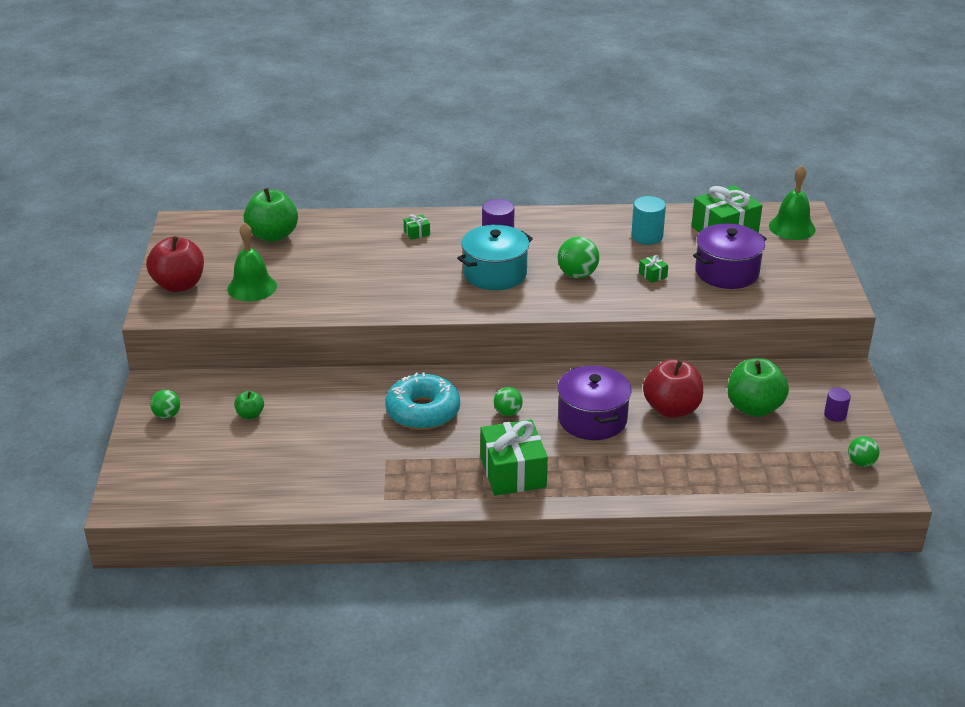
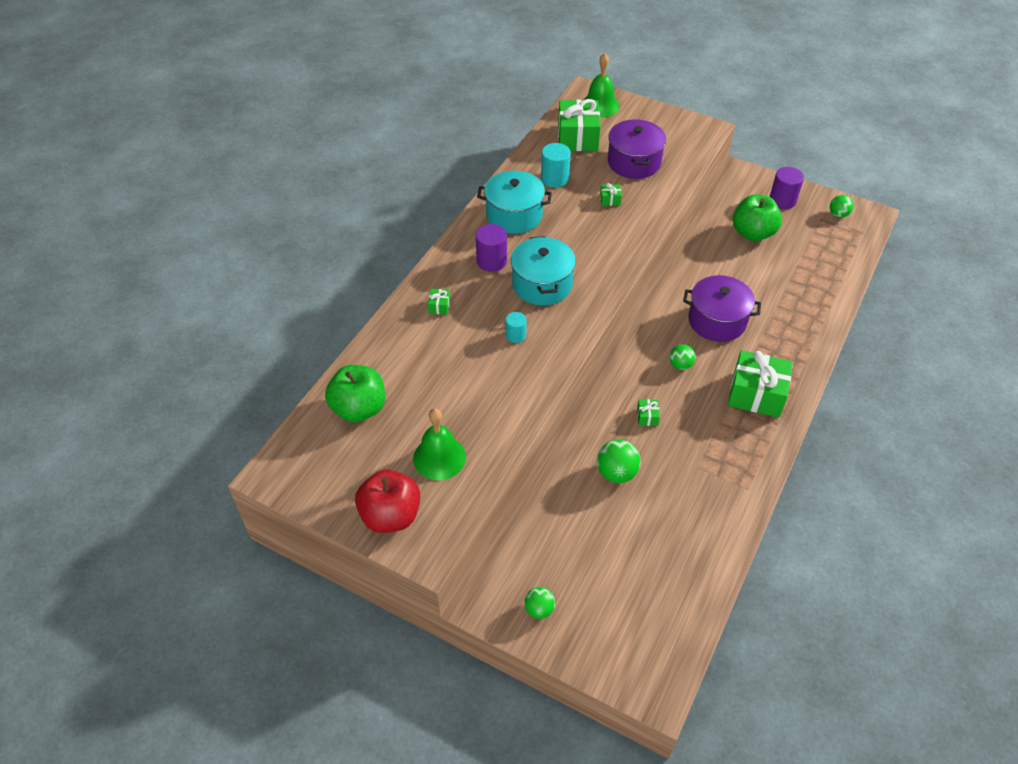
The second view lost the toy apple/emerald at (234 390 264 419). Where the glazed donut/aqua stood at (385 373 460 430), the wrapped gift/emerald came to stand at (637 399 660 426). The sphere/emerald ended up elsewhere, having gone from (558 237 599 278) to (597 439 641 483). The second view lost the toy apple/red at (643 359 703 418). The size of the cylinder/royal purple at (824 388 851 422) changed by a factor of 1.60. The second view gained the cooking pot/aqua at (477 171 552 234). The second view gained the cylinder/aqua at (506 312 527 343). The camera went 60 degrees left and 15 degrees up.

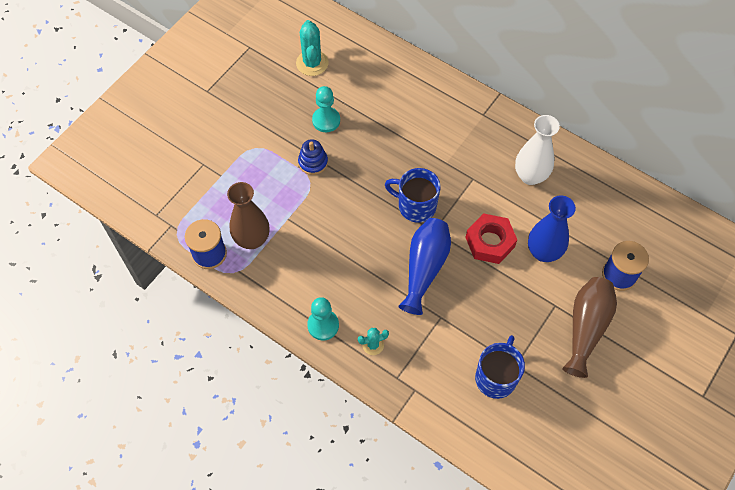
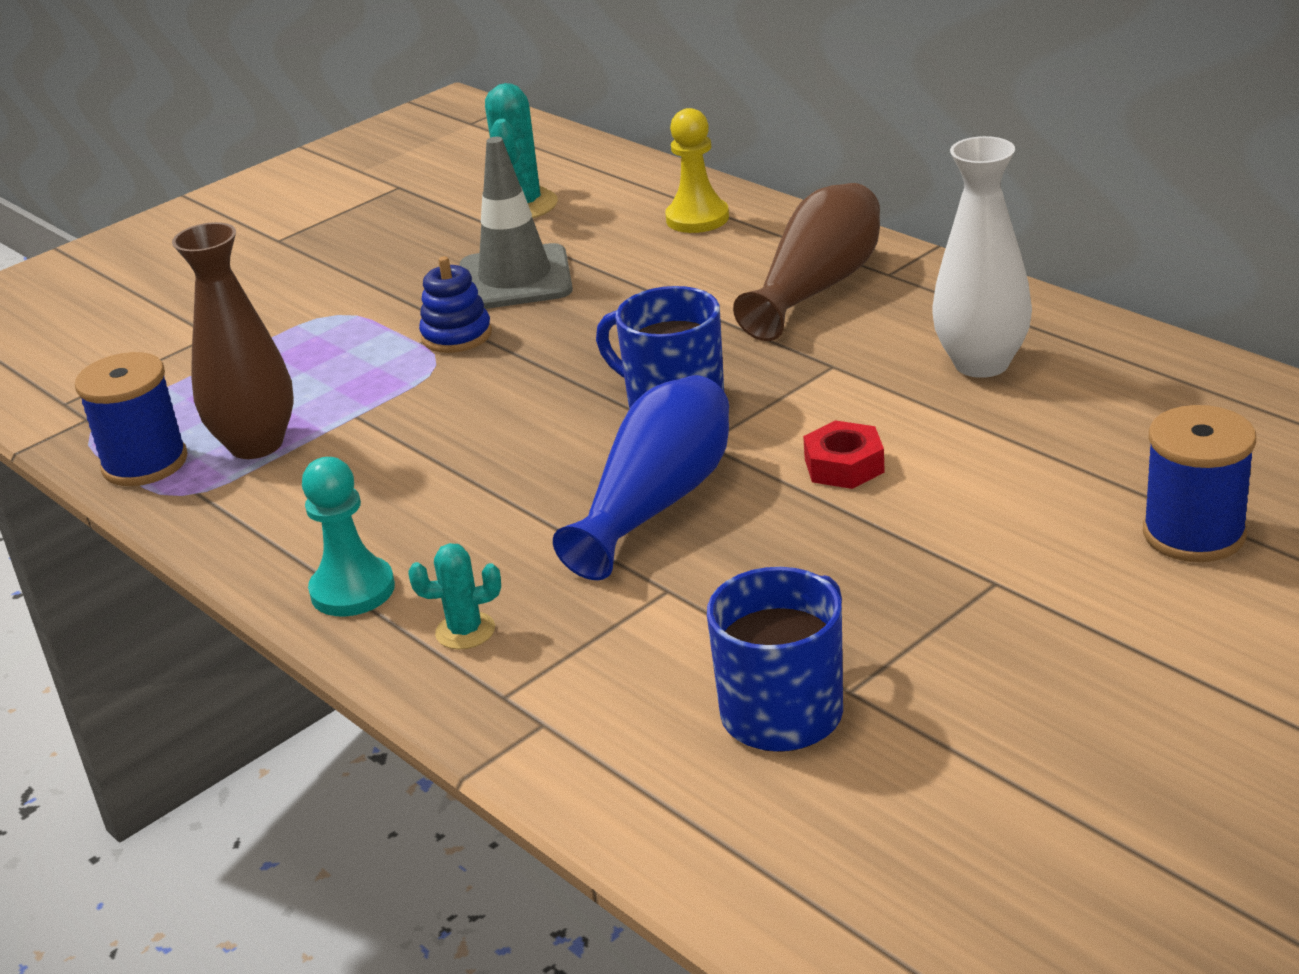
Where the game pawn/aqua stood at (312 86 340 132), the road cone/ash-grey came to stand at (459 137 573 309). The size of the hex nut/red at (465 213 517 264) changed by a factor of 0.63. The second view lost the vase/royal blue at (528 195 576 262). The vase/brown ended up elsewhere, having gone from (562 277 617 378) to (733 183 880 341). The second view gained the game pawn/bright yellow at (665 108 729 233). The camera went 15 degrees right and 30 degrees down.

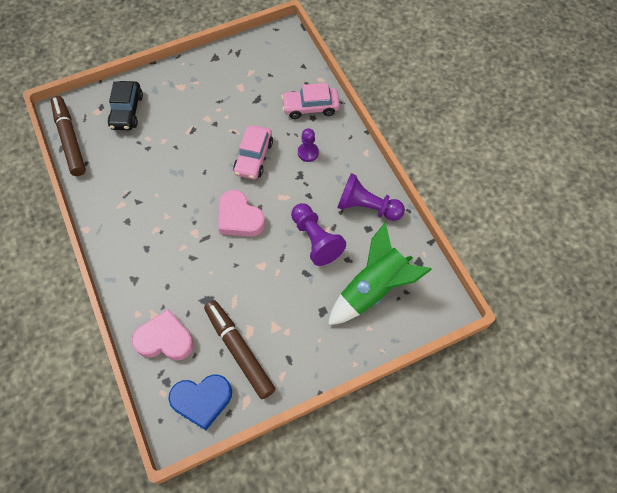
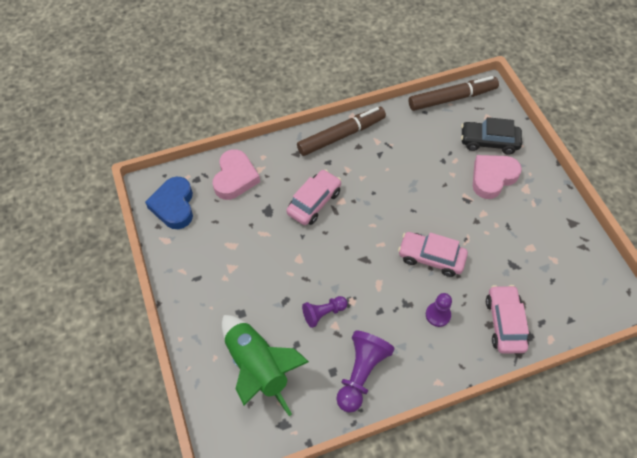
The marker pen/brown ended up elsewhere, having gone from (204 300 276 399) to (297 107 386 156). The heart/rose-pink ended up elsewhere, having gone from (218 190 265 237) to (473 155 522 199). The size of the game pawn/royal purple at (291 203 346 266) changed by a factor of 0.61. The second view gained the car/rose-pink at (286 169 341 225). The camera went 95 degrees right and 5 degrees down.

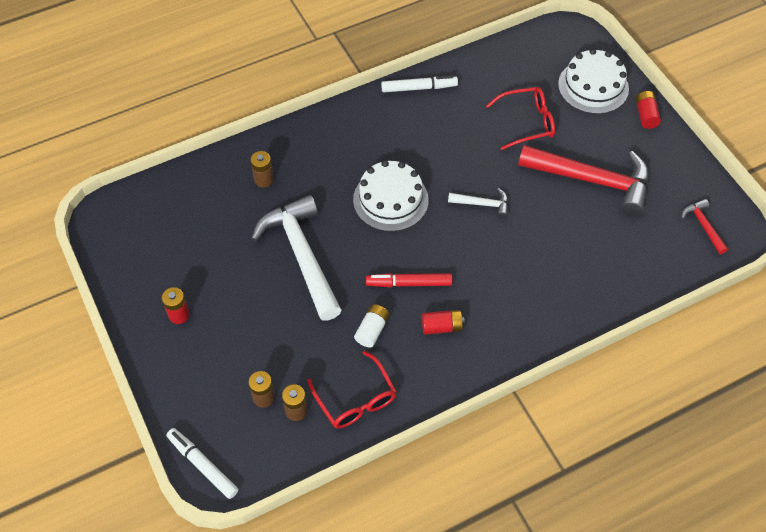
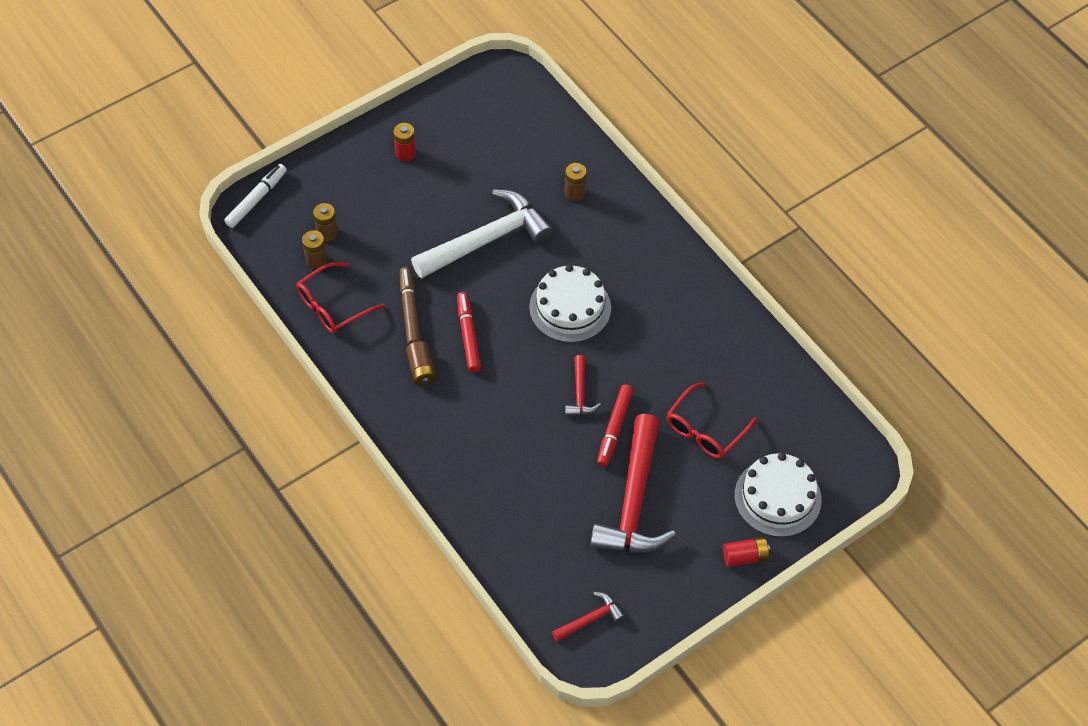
Where the battery/white stood at (354 304 390 348), the marker pen/brown came to stand at (400 267 420 345). The second view lost the marker pen/white at (381 76 458 93). What was the battery/red at (422 310 465 335) turned into the battery/brown at (406 341 436 386). What was the hammer/white at (448 188 508 218) turned into the hammer/red at (565 355 601 416). The glasses/red at (486 87 555 150) ended up facing another way, 60 degrees clockwise from before. The second view gained the marker pen/red at (597 385 633 467). The camera went 80 degrees right and 0 degrees up.

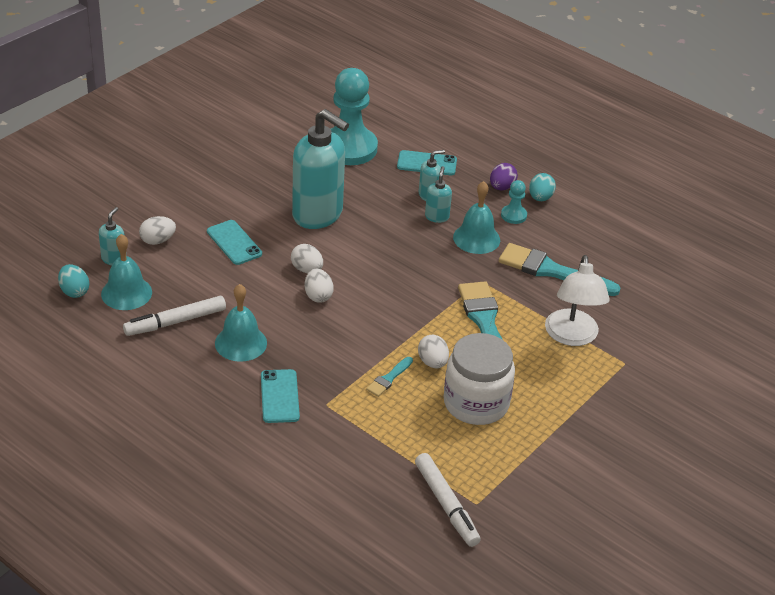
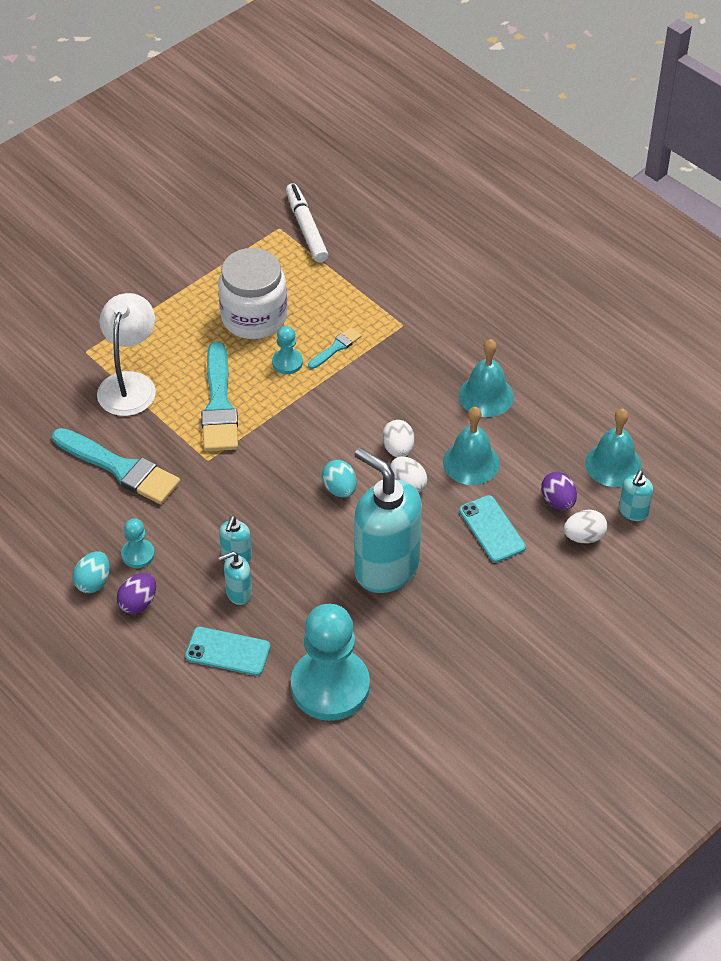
The toy egg/aqua ended up elsewhere, having gone from (58 264 89 298) to (322 460 357 498). The second view lost the marker pen/white at (123 296 226 336). The second view lost the phone/aqua at (261 369 300 423). Where the toy egg/white stood at (418 335 449 368), the game pawn/aqua came to stand at (272 326 303 374). The hand bell/aqua ended up elsewhere, having gone from (453 181 500 254) to (443 407 500 485). The second view gained the toy egg/royal purple at (541 472 577 510). The camera went 170 degrees left and 10 degrees up.

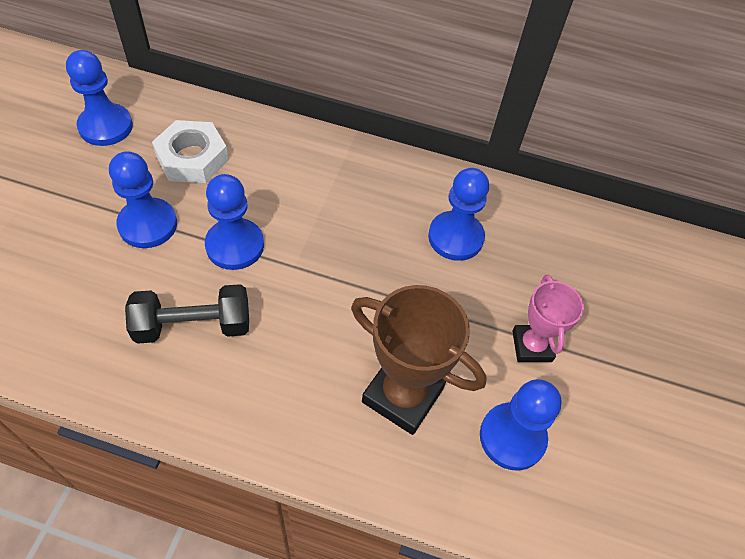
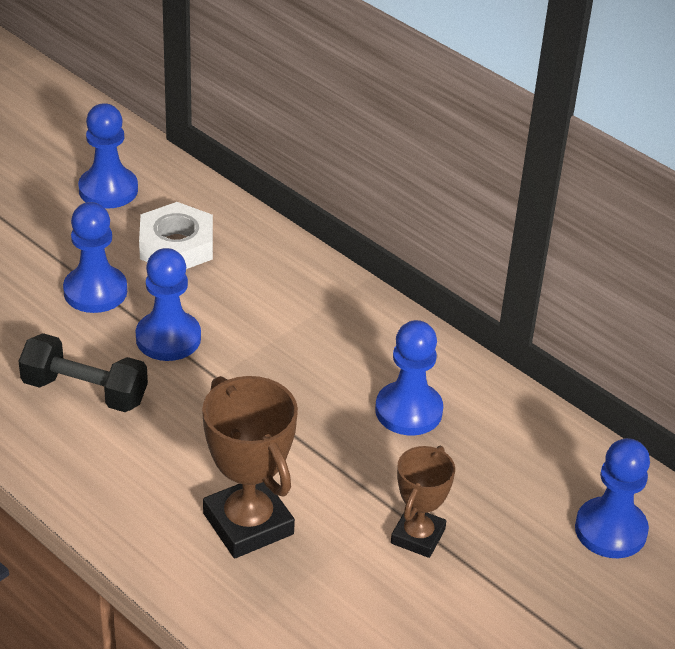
The game pawn/royal blue ended up elsewhere, having gone from (480 379 562 471) to (575 438 650 558). What was the prize cup/rose-pink at (512 275 584 362) turned into the prize cup/brown at (391 446 455 558). The camera went 30 degrees right and 15 degrees down.

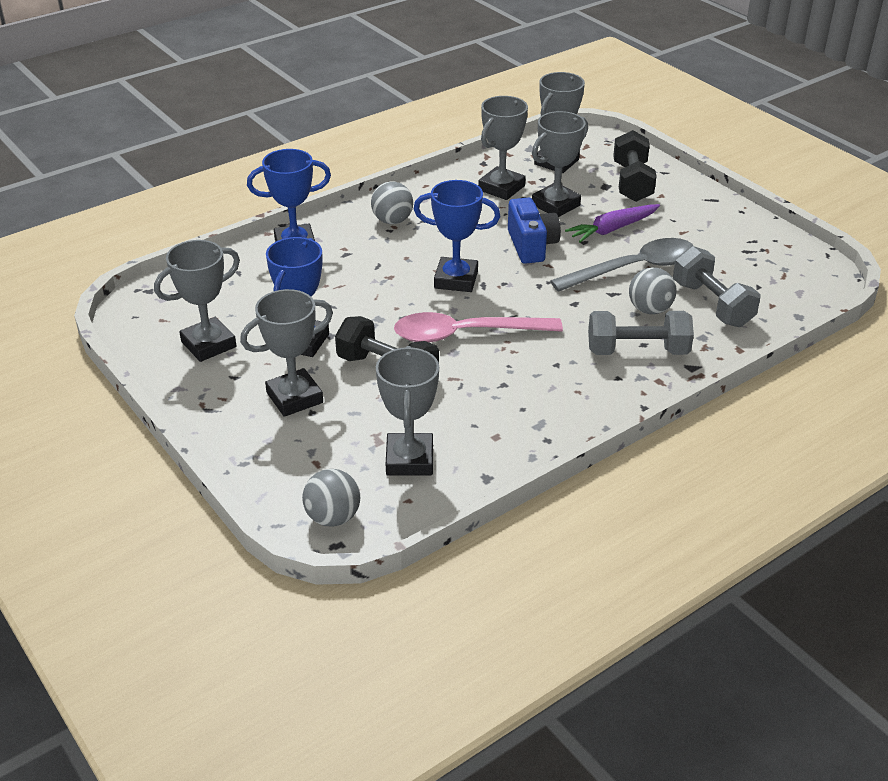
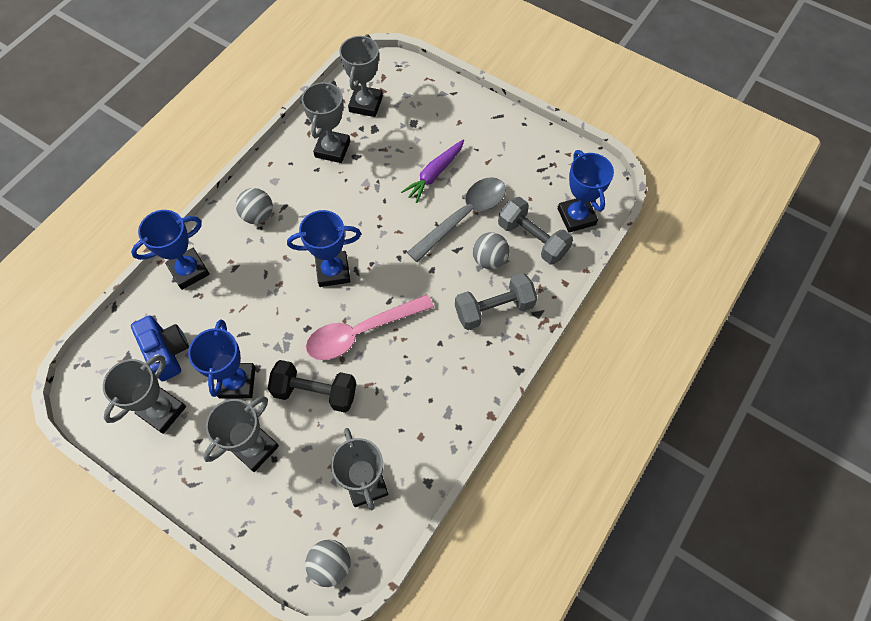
The photo camera/royal blue ended up elsewhere, having gone from (508 197 561 264) to (131 315 189 381). The second view lost the prize cup/ash-grey at (532 111 588 217). The second view lost the free weight/ebony at (613 130 657 202). The second view gained the prize cup/royal blue at (558 150 614 233). The camera went 20 degrees left and 25 degrees up.

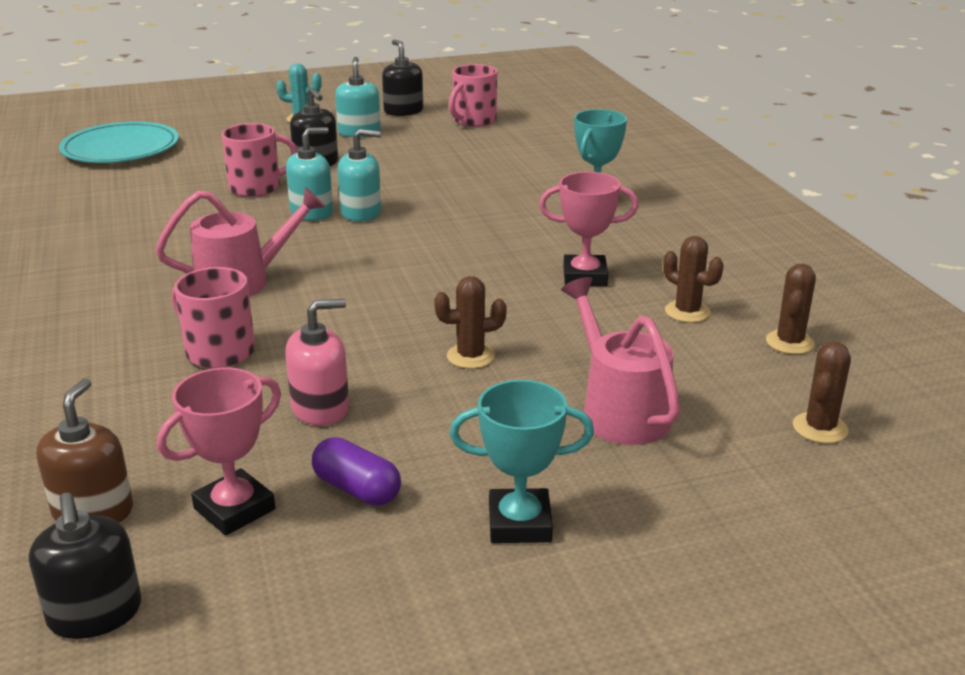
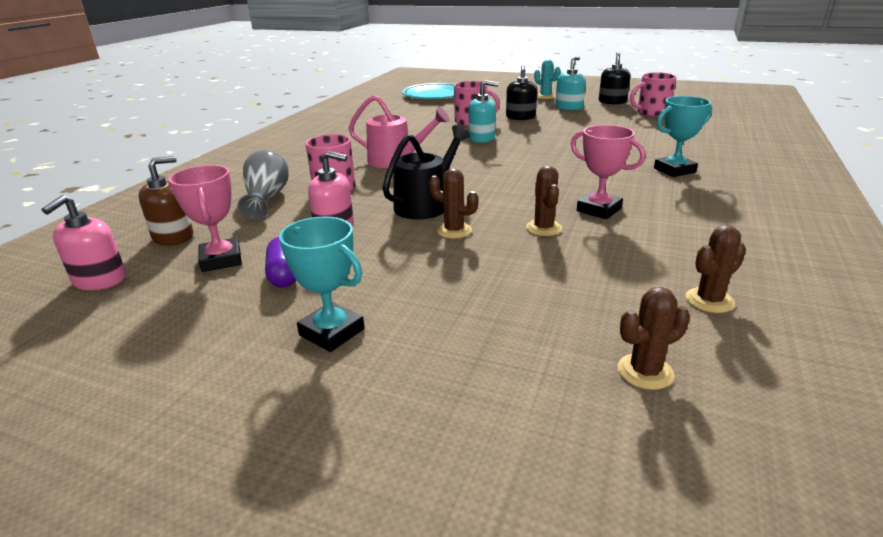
What was the soap dispenser/ebony at (29 493 141 639) turned into the soap dispenser/rose-pink at (42 195 126 290). The prize cup/rose-pink at (157 368 281 536) ended up facing another way, 75 degrees clockwise from before. The second view lost the soap dispenser/aqua at (337 129 381 222). The second view lost the sprinkling can/rose-pink at (561 277 680 445). The saguaro cactus/brown ended up elsewhere, having gone from (663 236 724 323) to (526 166 562 236). The second view gained the vase/ash-grey at (238 150 289 220). The second view gained the sprinkling can/ebony at (382 125 470 219). The camera went 40 degrees right and 0 degrees up.

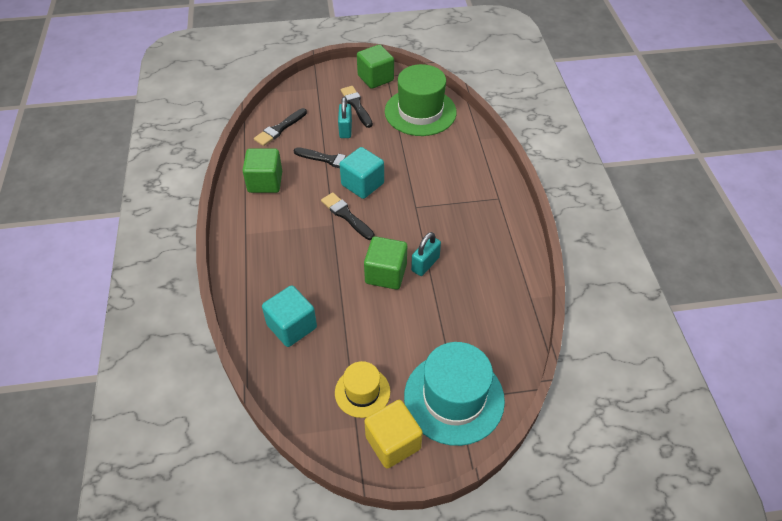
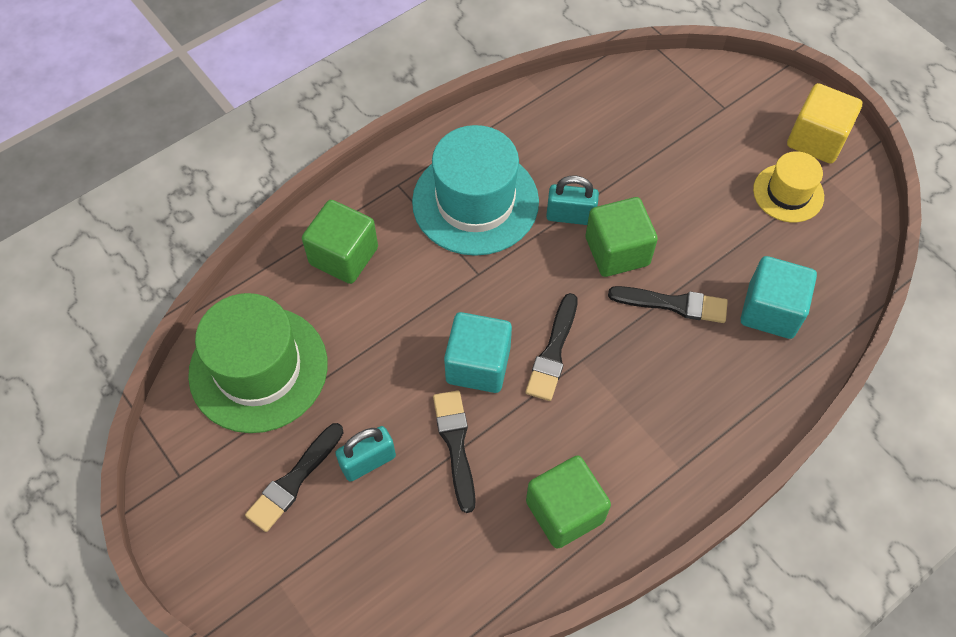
The brush/ebony ended up elsewhere, having gone from (254 108 307 146) to (608 286 728 323). The solid cube/emerald ended up elsewhere, having gone from (357 44 394 89) to (302 200 378 284). The hat/aqua ended up elsewhere, having gone from (404 342 505 446) to (412 125 539 256). The camera went 120 degrees left and 10 degrees up.

